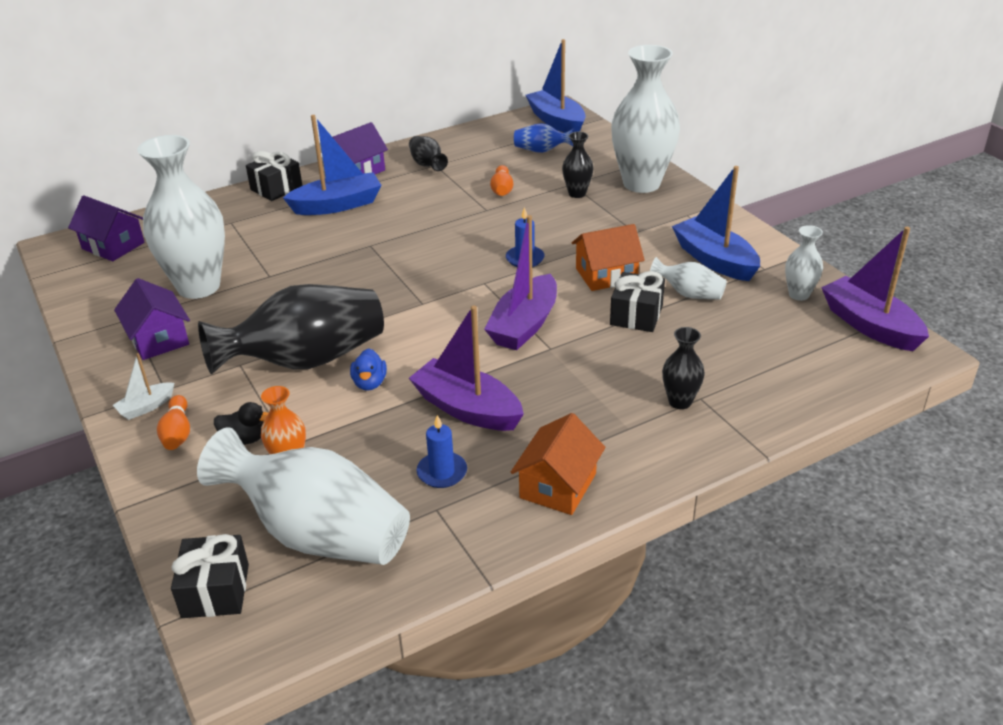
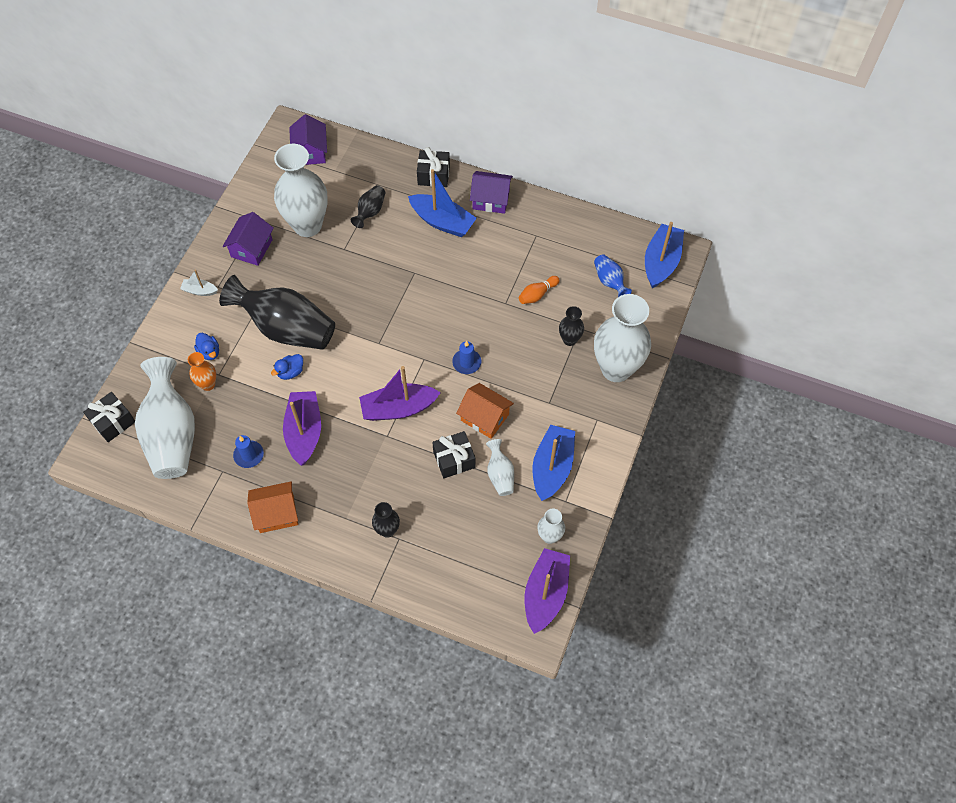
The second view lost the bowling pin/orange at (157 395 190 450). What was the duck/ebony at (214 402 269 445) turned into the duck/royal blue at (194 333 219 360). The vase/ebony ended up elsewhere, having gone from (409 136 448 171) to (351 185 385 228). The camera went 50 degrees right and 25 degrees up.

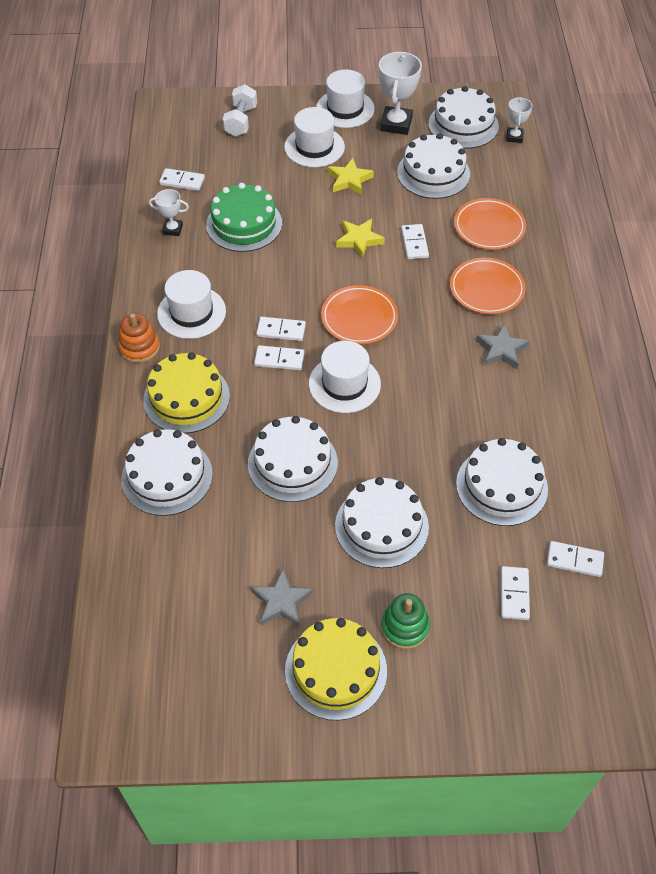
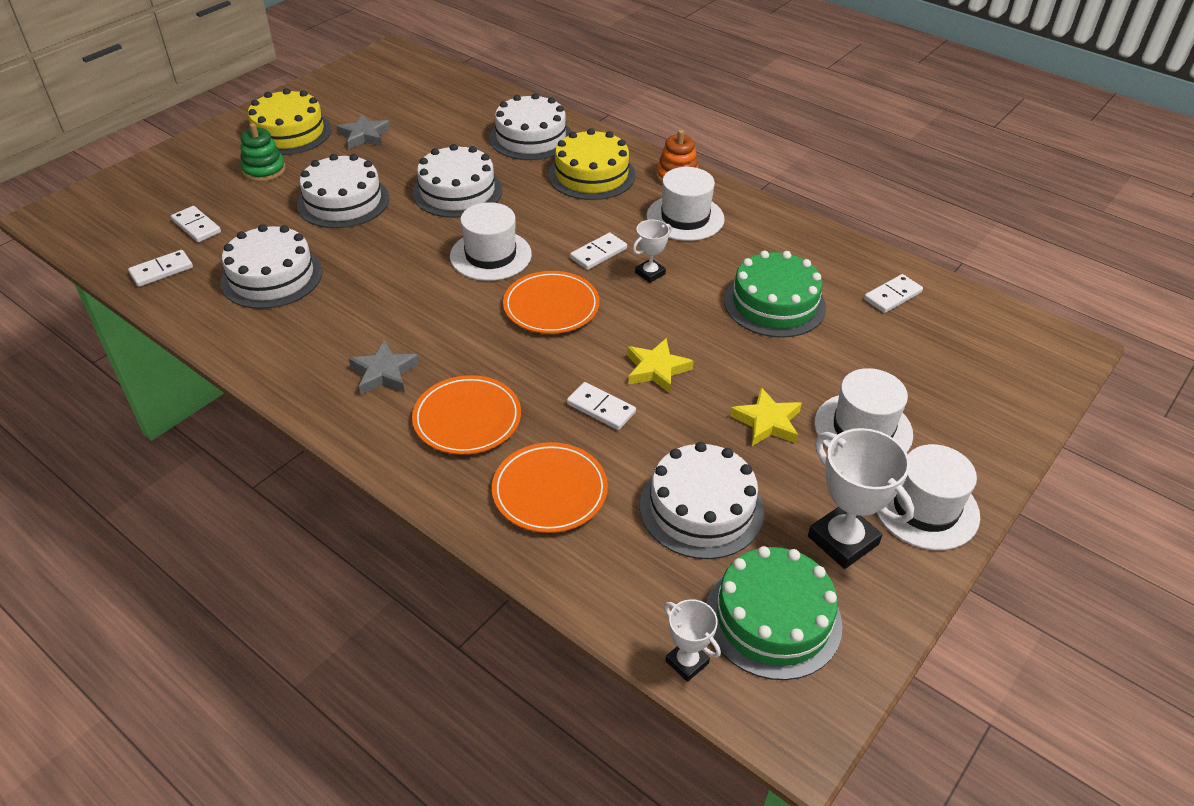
The prize cup/white ended up elsewhere, having gone from (149 189 189 236) to (633 220 672 283). The second view lost the free weight/white at (223 84 257 137). The second view lost the domino piece/white at (254 345 304 370). What was the gateau/white at (428 86 499 149) turned into the gateau/emerald at (706 546 843 680). The camera went 130 degrees right and 10 degrees down.

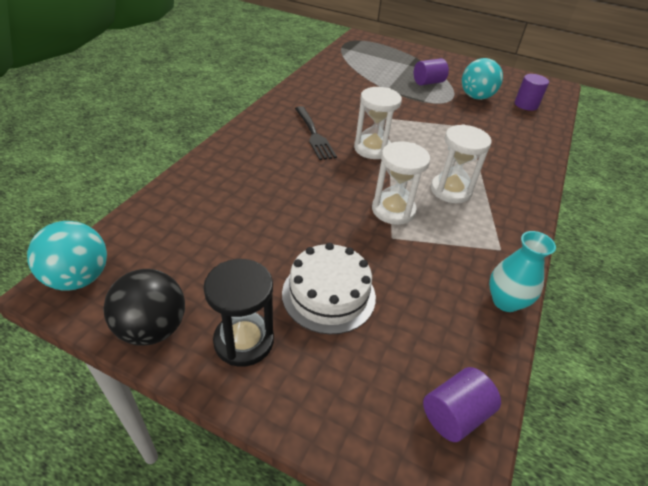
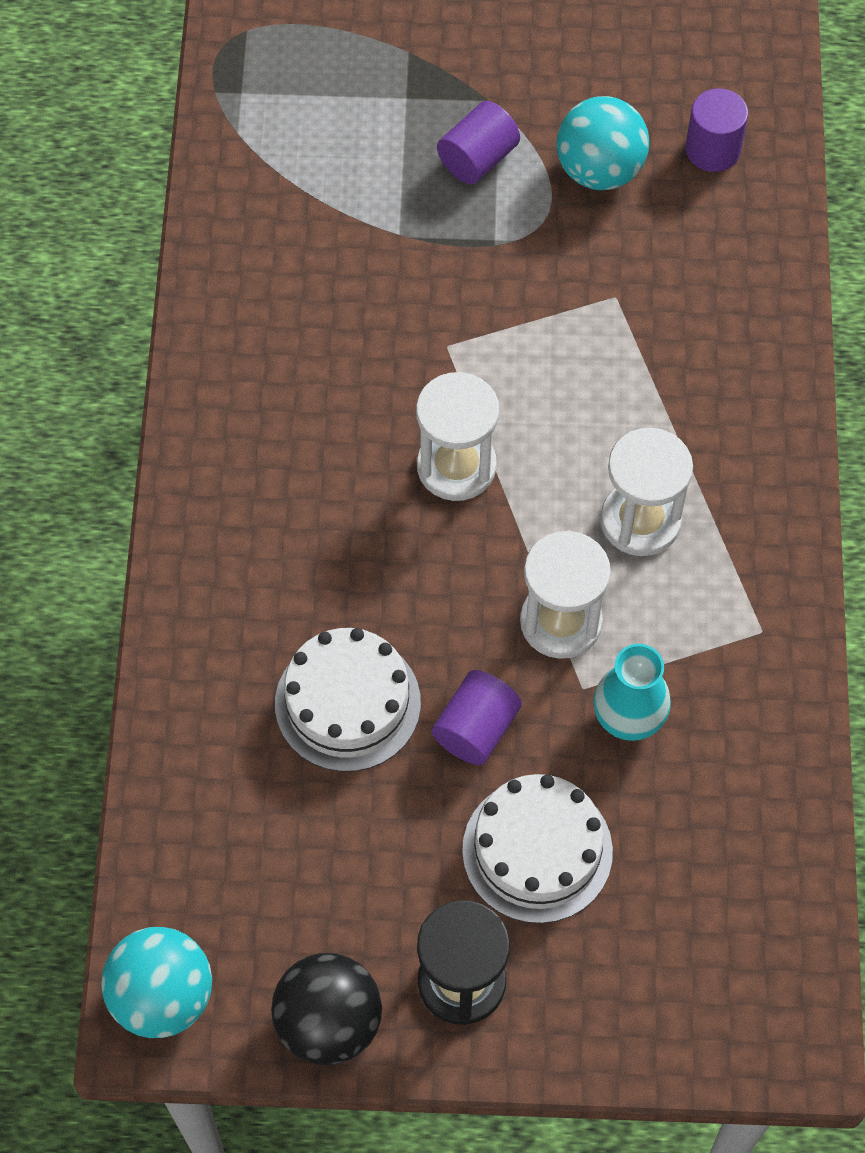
The second view lost the fork/ebony at (295 106 337 160). The cylinder/royal purple ended up elsewhere, having gone from (423 367 501 442) to (432 670 522 765). The vase/aqua ended up elsewhere, having gone from (489 231 556 312) to (593 644 671 741). The second view gained the gateau/white at (275 628 421 772). The camera went 20 degrees left and 20 degrees up.

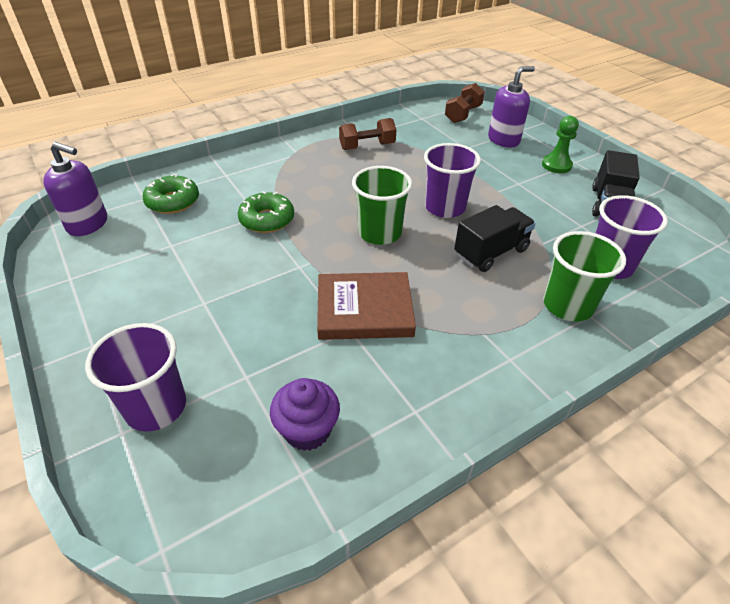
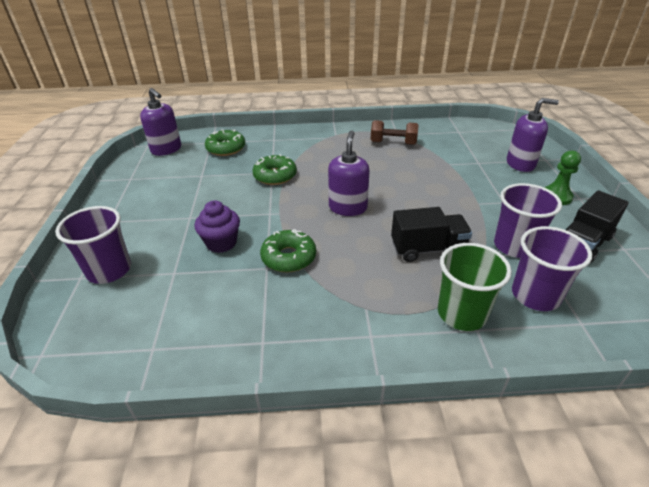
The fairy cake/royal purple ended up elsewhere, having gone from (270 378 340 451) to (195 200 240 253). Where the book/brown stood at (317 272 416 340), the glazed donut/emerald came to stand at (260 229 316 272). Where the cup/emerald stood at (352 166 412 245), the soap dispenser/royal purple came to stand at (328 131 369 216). The cup/royal purple ended up elsewhere, having gone from (424 143 481 218) to (494 183 562 258). The second view lost the free weight/brown at (445 83 485 123). The camera went 30 degrees right and 5 degrees down.

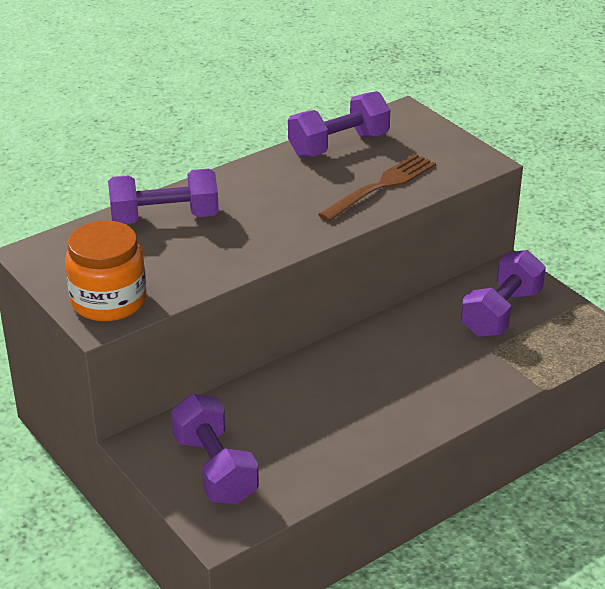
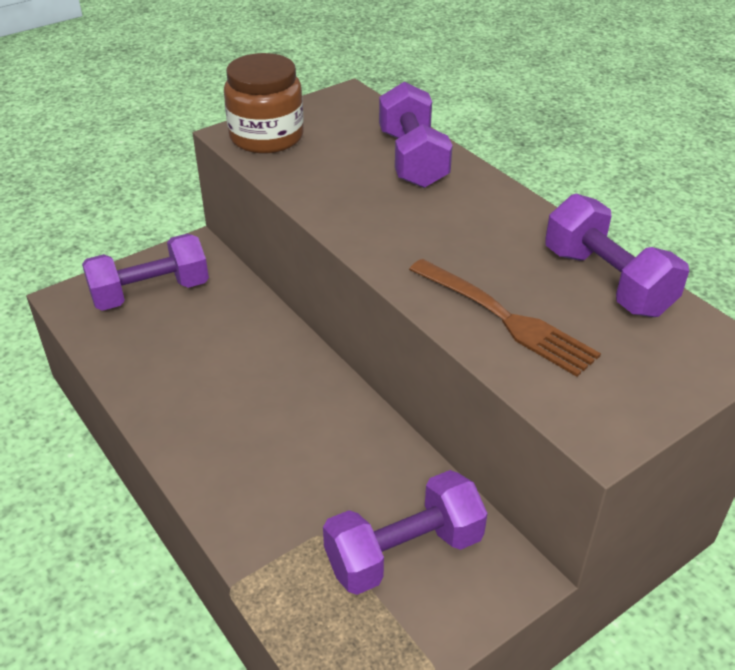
What was the jam jar/orange at (65 220 147 321) turned into the jam jar/brown at (224 53 304 153). The free weight/royal purple at (461 250 546 337) ended up facing another way, 60 degrees counterclockwise from before. The camera went 90 degrees right and 5 degrees up.

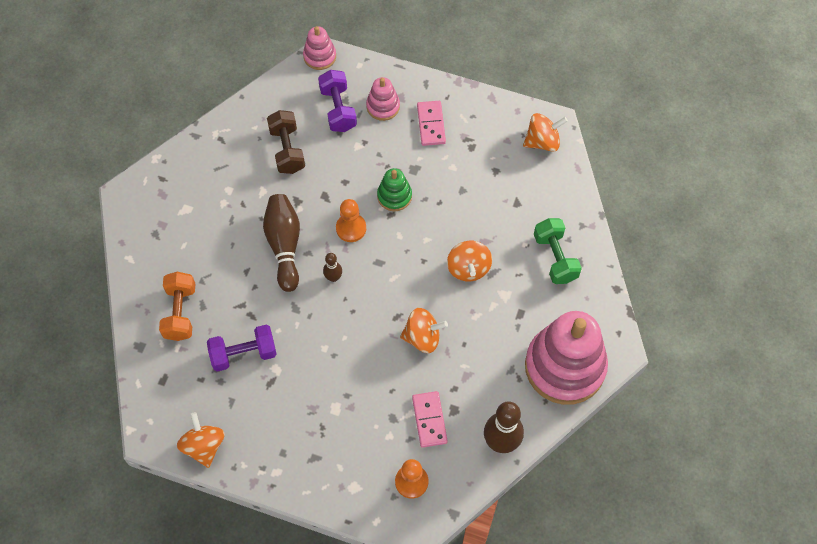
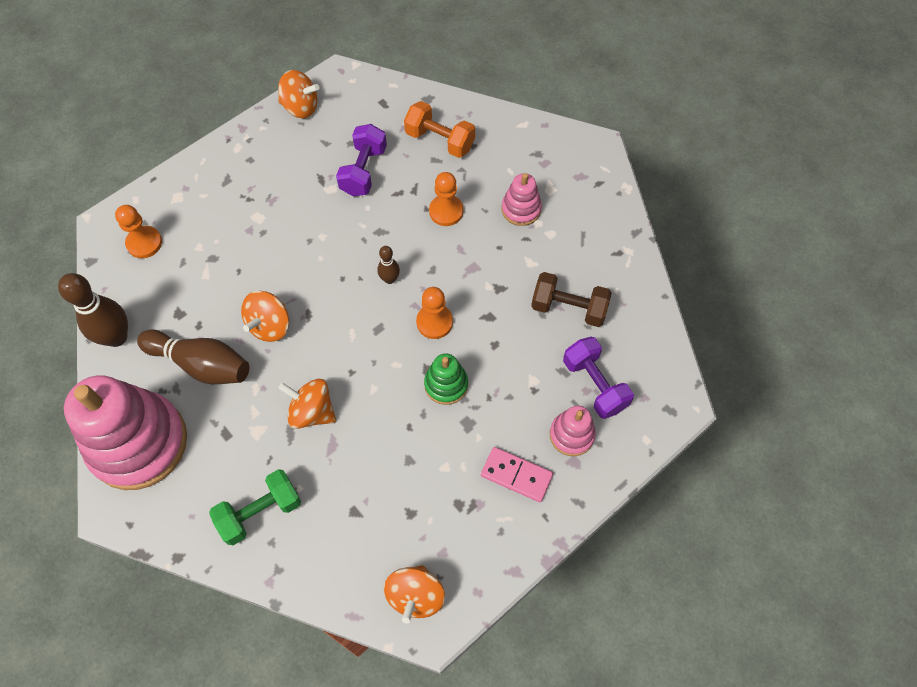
The bowling pin/brown ended up elsewhere, having gone from (263 194 300 292) to (137 329 249 384). The stacking toy/rose-pink ended up elsewhere, having gone from (303 26 336 70) to (502 173 542 226). The free weight/royal purple at (318 70 357 132) ended up facing another way, 45 degrees clockwise from before. The second view lost the domino piece/rose-pink at (412 391 448 448). The free weight/emerald at (534 218 582 284) ended up facing another way, 45 degrees counterclockwise from before. The second view gained the game pawn/orange at (429 172 463 226). The camera went 120 degrees right and 0 degrees up.

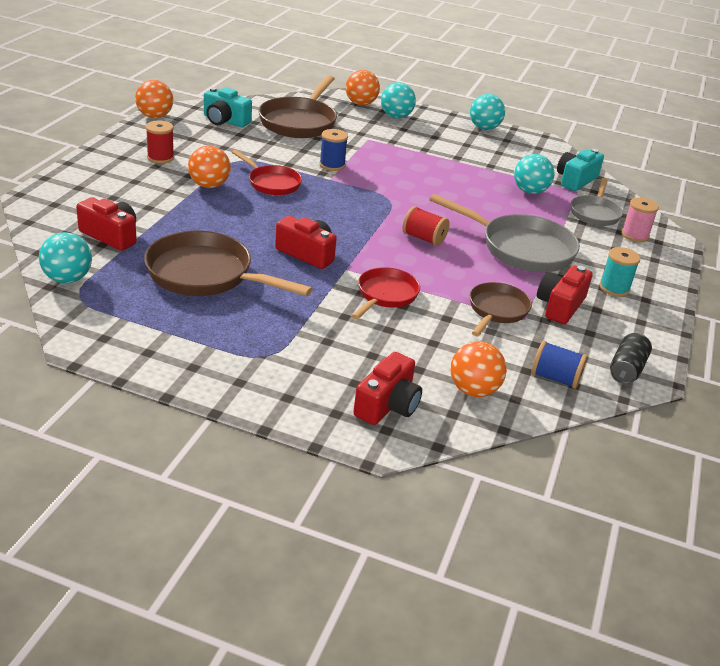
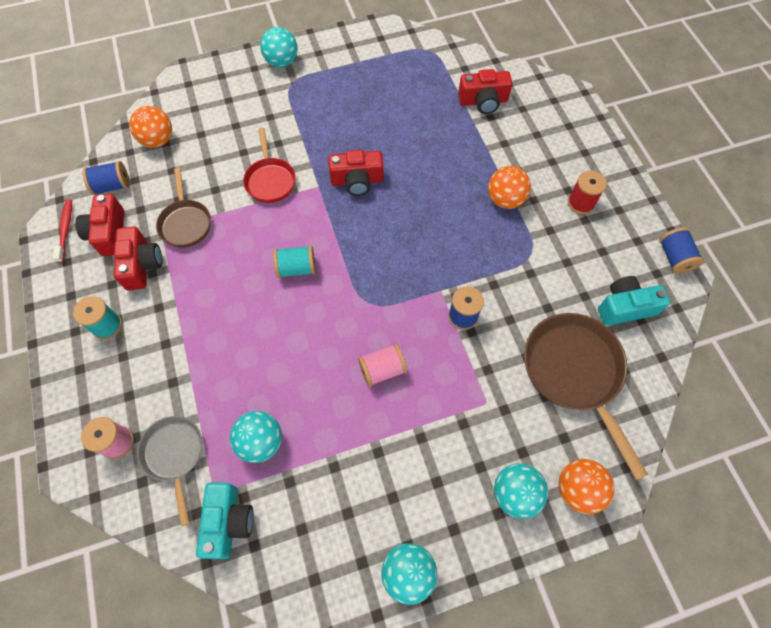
The sphere/aqua ended up elsewhere, having gone from (39 232 92 283) to (260 27 298 68). Where the sphere/orange stood at (135 80 173 118), the bobbin/royal blue came to stand at (659 227 704 274). The second view lost the frying pan/brown at (144 231 313 296). The second view lost the frying pan/red at (232 150 302 195). The photo camera/red ended up elsewhere, having gone from (353 352 422 425) to (75 194 124 256). What was the bobbin/red at (403 206 449 246) turned into the bobbin/aqua at (273 245 316 278). The second view lost the frying pan/ash-grey at (429 194 580 272). Where the can/ebony stood at (610 333 652 384), the dental brush/red came to stand at (53 200 72 263). The second view gained the bobbin/rose-pink at (358 343 407 387). The camera went 145 degrees right and 30 degrees up.

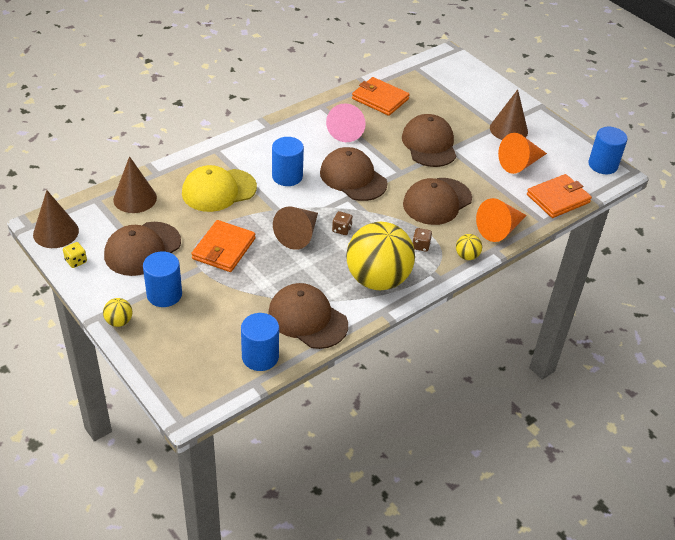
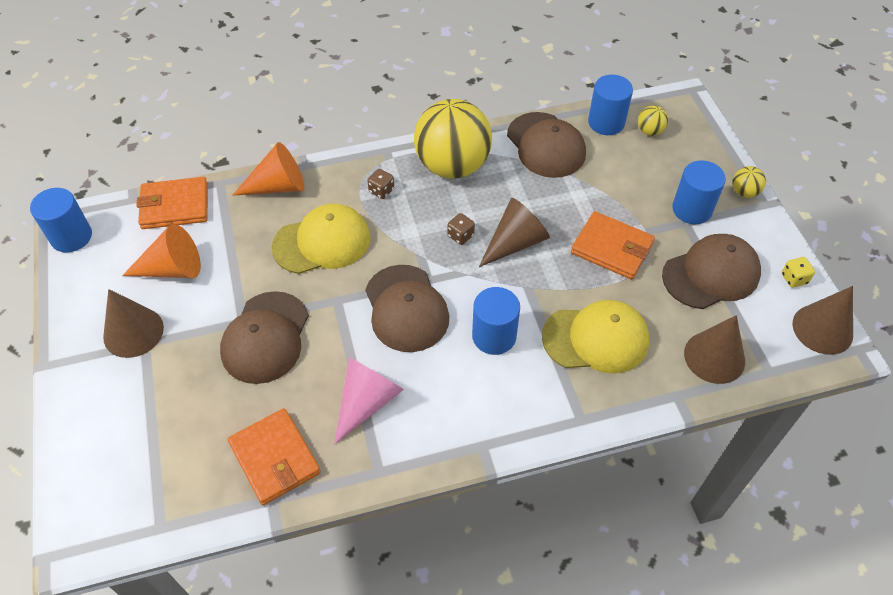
The card wallet/orange at (191 220 256 272) ended up facing another way, 75 degrees clockwise from before. What was the peaked cap/brown at (403 178 472 225) turned into the peaked cap/bright yellow at (272 204 370 274). The sphere/bright yellow ended up elsewhere, having gone from (456 234 482 260) to (638 105 668 136). The camera went 155 degrees left and 10 degrees up.

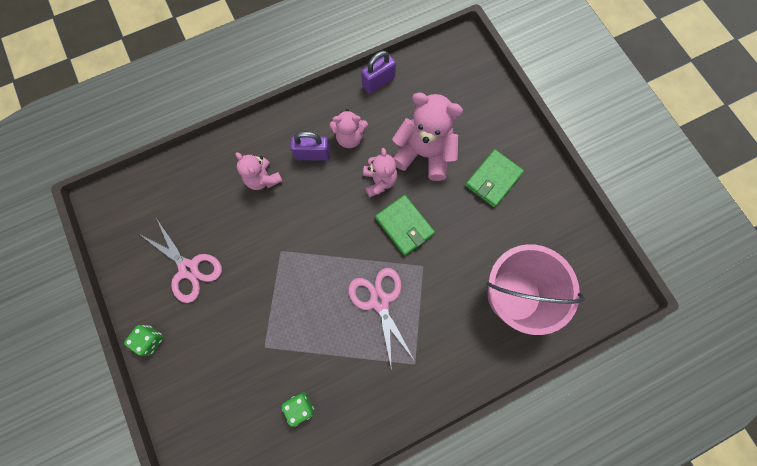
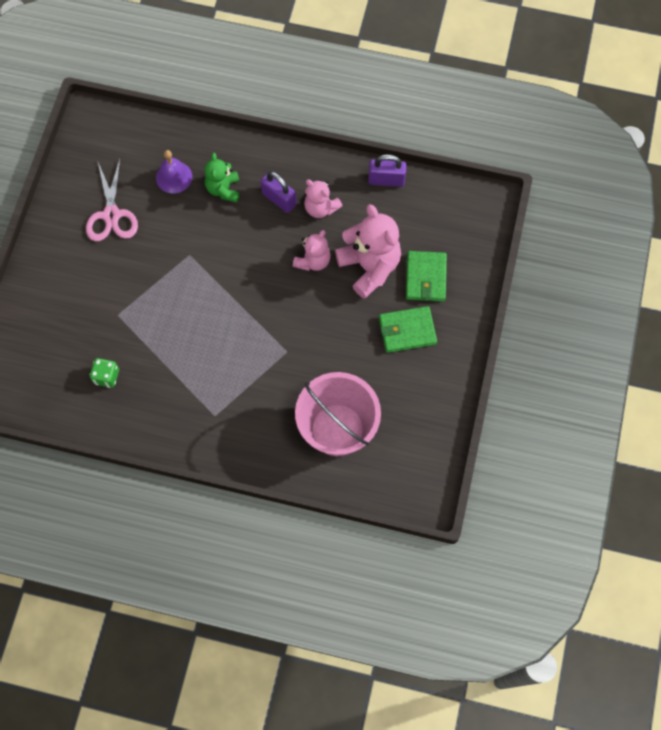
The second view lost the dice/emerald at (124 325 164 356). What was the teddy bear/rose-pink at (235 152 282 190) turned into the teddy bear/emerald at (205 153 239 202). The second view lost the shears/rose-pink at (348 268 415 371). The card wallet/emerald ended up elsewhere, having gone from (375 195 435 256) to (406 251 447 302). The second view gained the hand bell/royal purple at (156 150 192 193). The camera went 40 degrees right and 5 degrees down.

